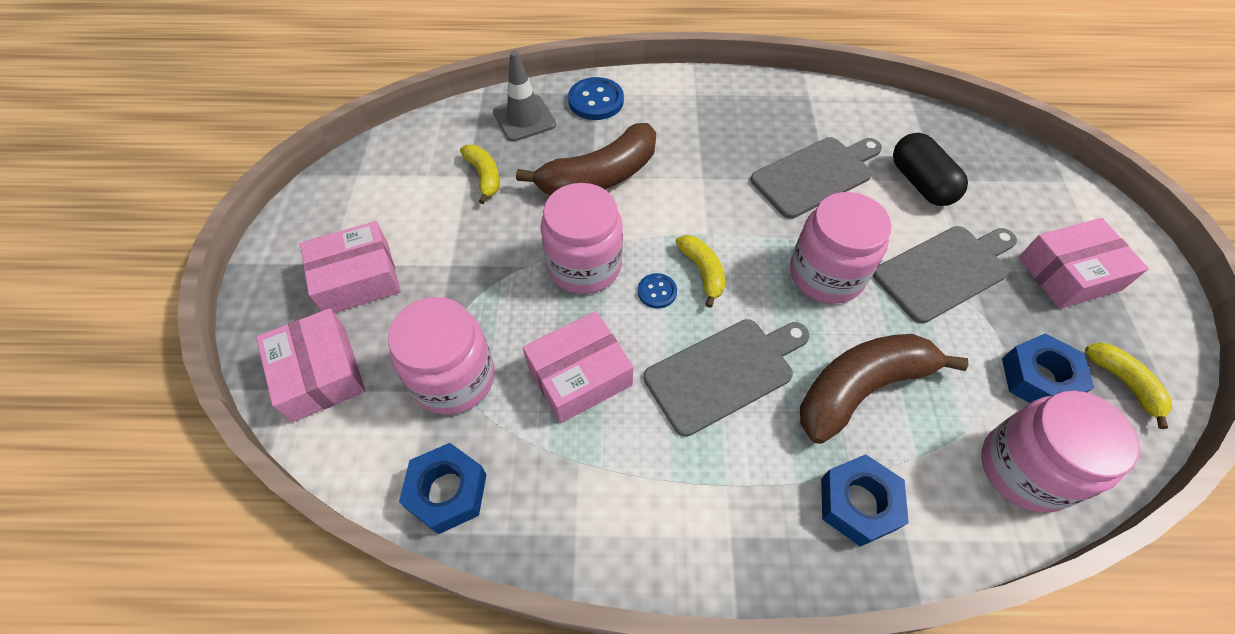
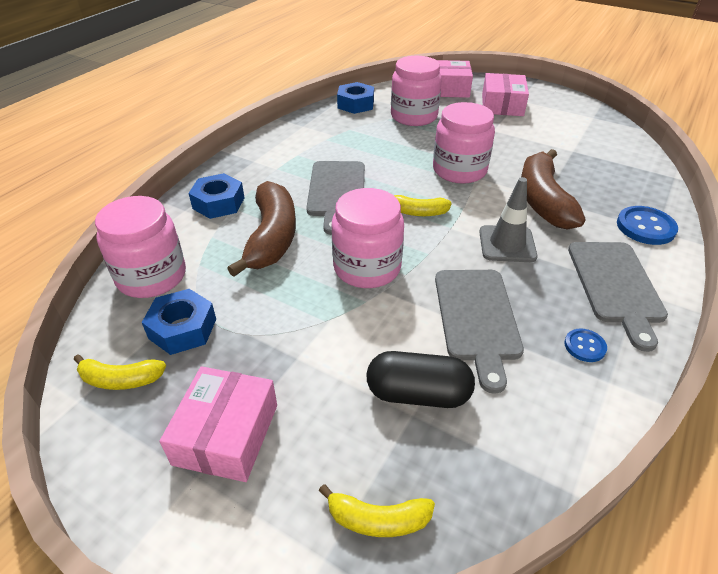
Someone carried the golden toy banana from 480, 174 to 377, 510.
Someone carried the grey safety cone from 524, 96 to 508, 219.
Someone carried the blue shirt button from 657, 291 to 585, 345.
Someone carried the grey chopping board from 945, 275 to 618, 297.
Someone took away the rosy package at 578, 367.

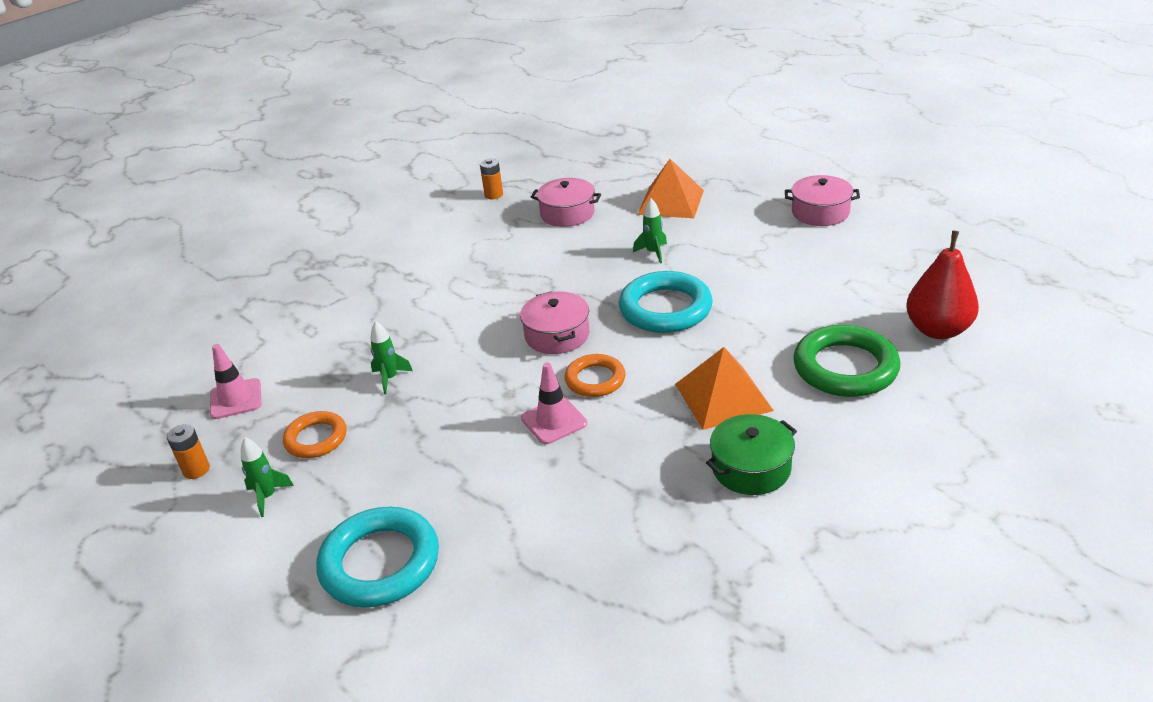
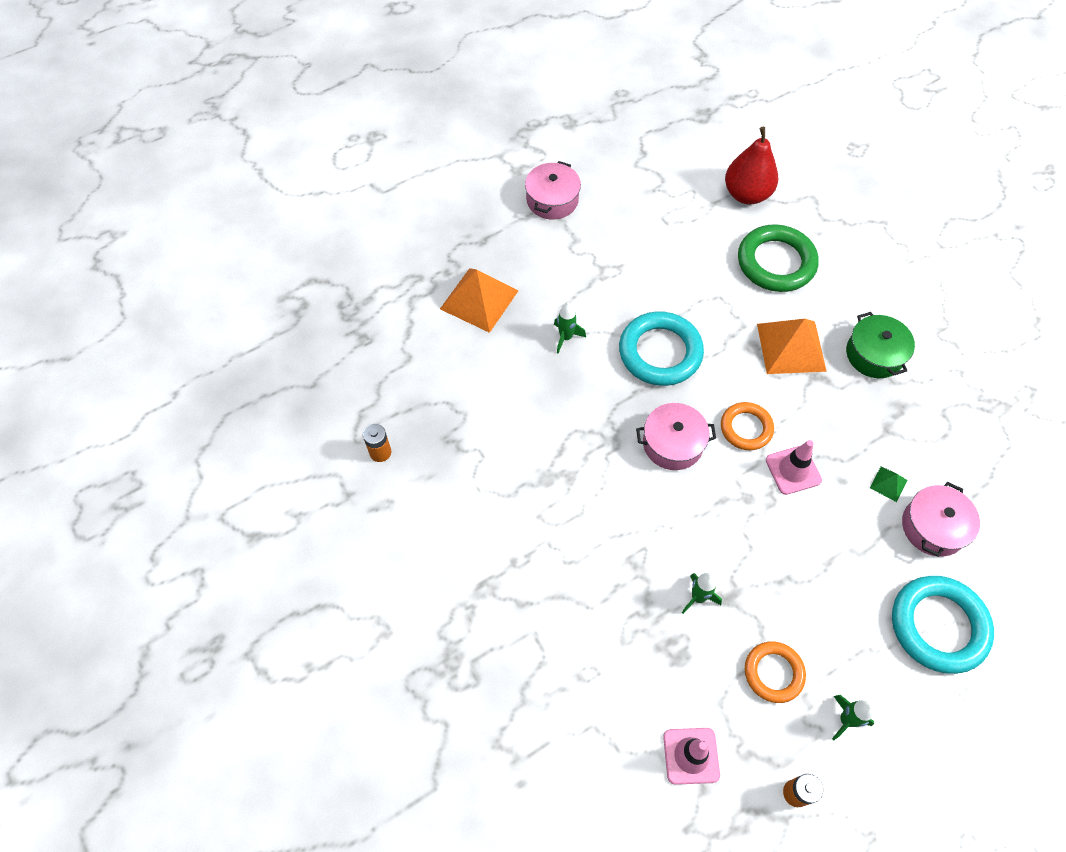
Someone put down the leaf-green solid pyramid at 888, 484.
Someone carried the rosy stockpot from 566, 202 to 941, 519.

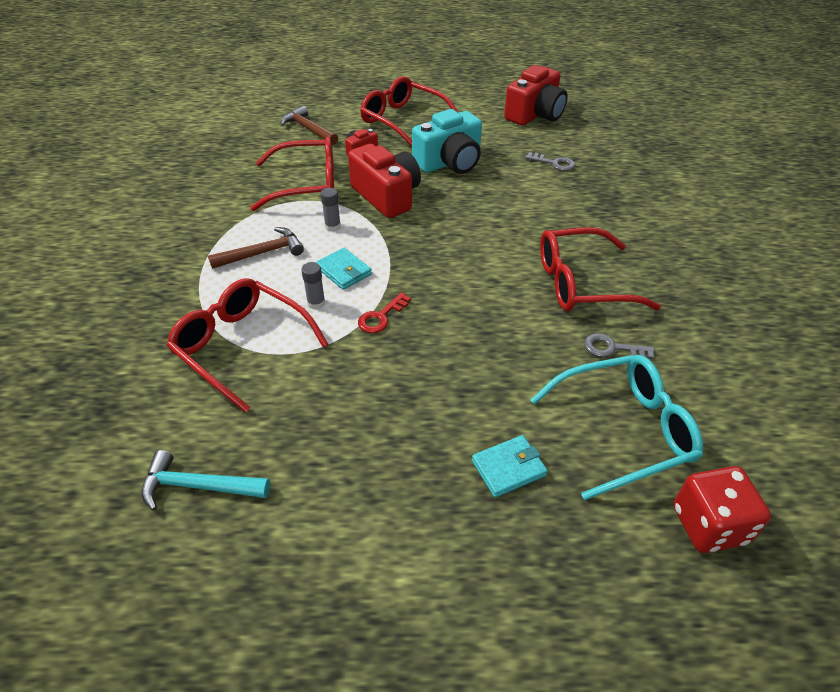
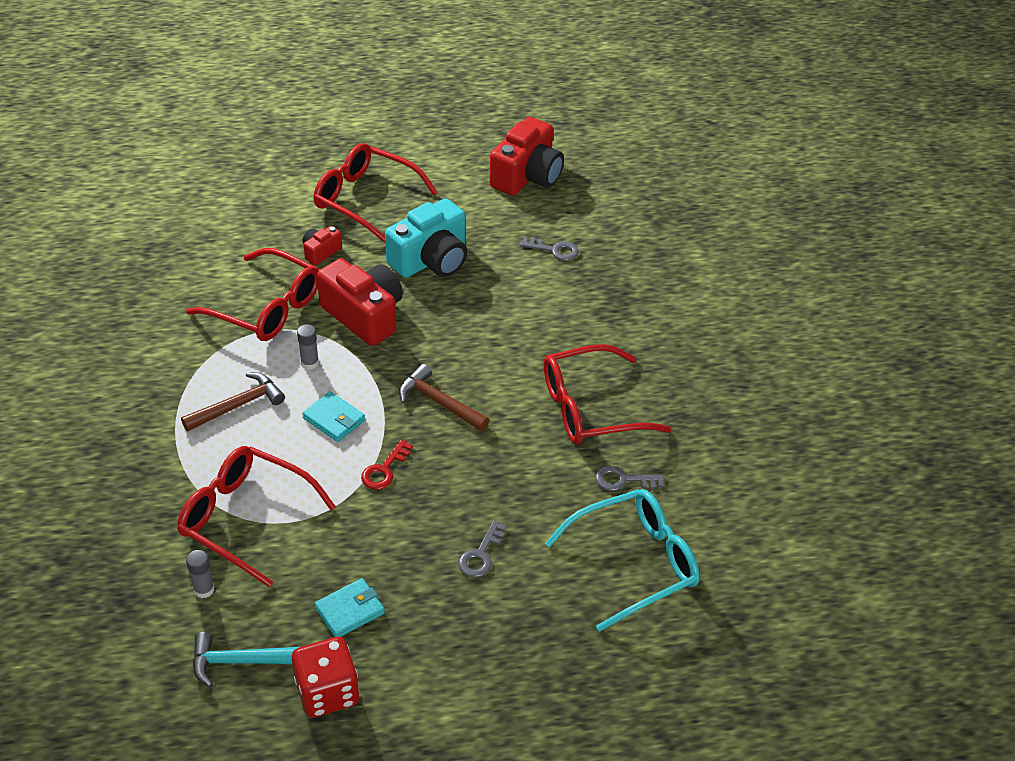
Someone rotated the crimson glasses at 292, 174 by 45 degrees clockwise.
Someone carried the grey glue from 313, 285 to 200, 574.
Someone carried the crimson die from 722, 509 to 325, 677.
Someone carried the turquoise card wallet from 510, 466 to 349, 607.
Someone carried the dark brown hammer from 309, 125 to 444, 397.
Someone put down the grey door key at 482, 549.

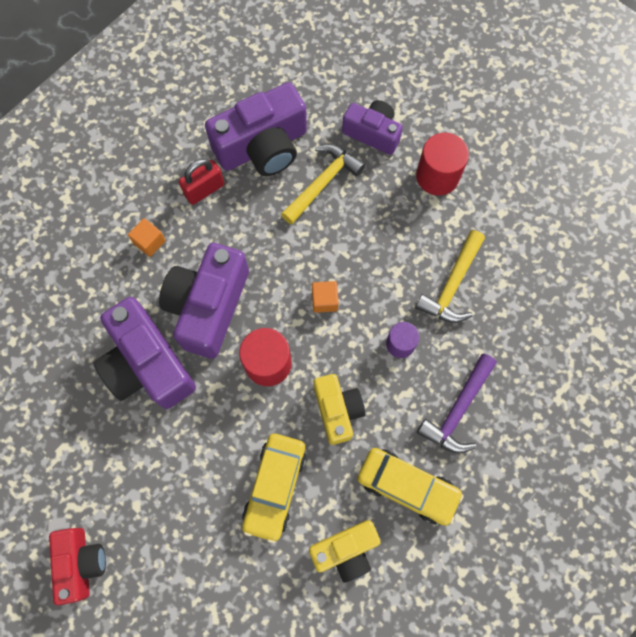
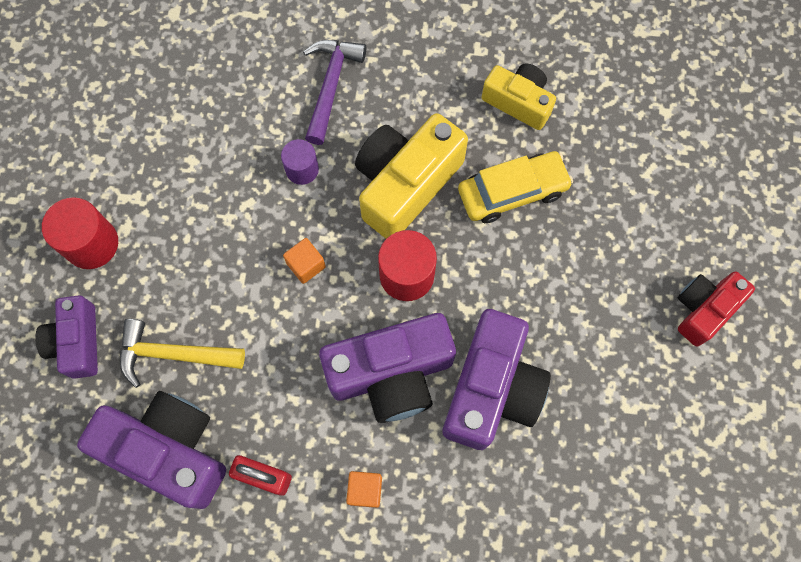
Someone rotated the violet hammer at 457, 403 by 75 degrees counterclockwise.
Someone scaled the golden compact camera at 339, 409 by 1.65.
Someone took away the golden toy car at 410, 487.
Someone took away the golden hammer at 450, 276.

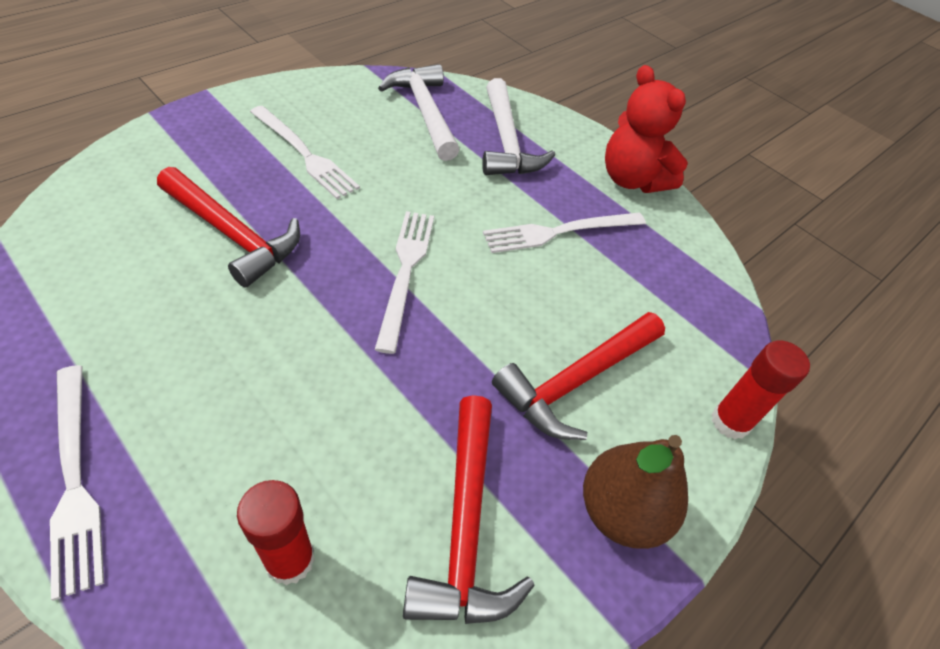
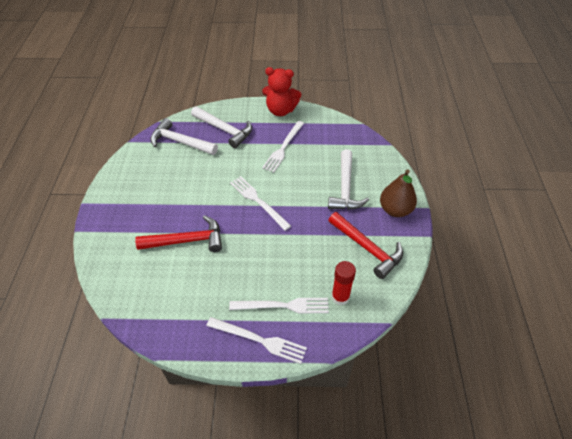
Someone carried the pure white fork from 305, 152 to 279, 306.
Someone repainted the crimson hammer at 578, 376, which became the pure white hammer at 348, 179.
Someone took away the crimson glue at 760, 390.

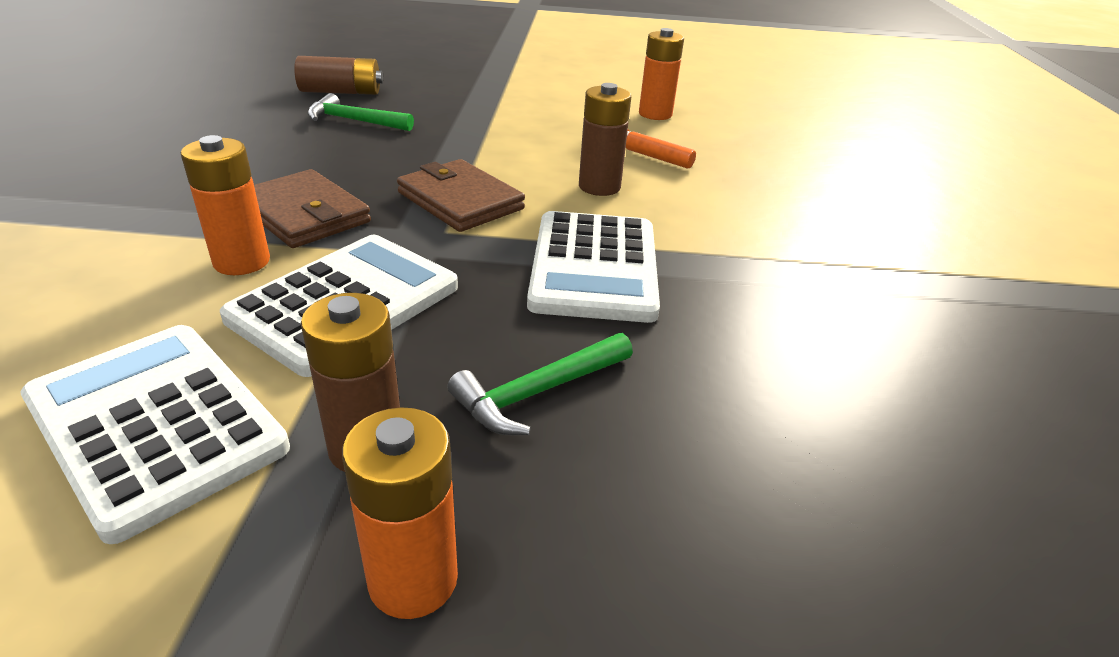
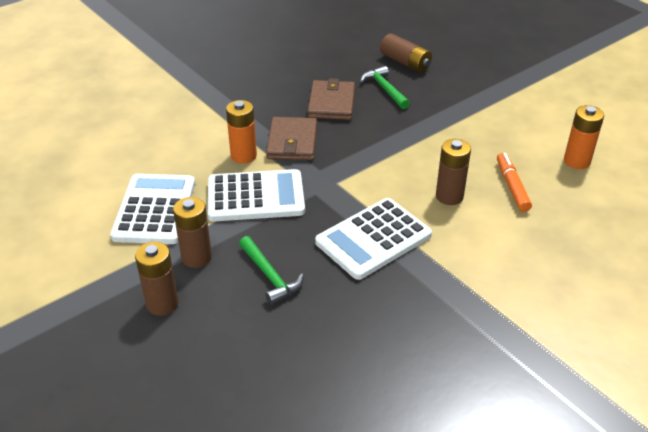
Someone repainted the bright orange AA battery at 400, 513, which became the dark brown AA battery at 157, 279.
Someone rotated the leaf-green hammer at 540, 384 by 135 degrees counterclockwise.
Someone carried the dark brown card wallet from 461, 195 to 331, 99.

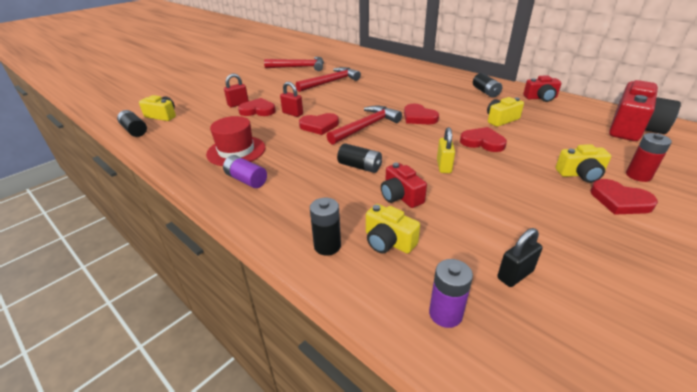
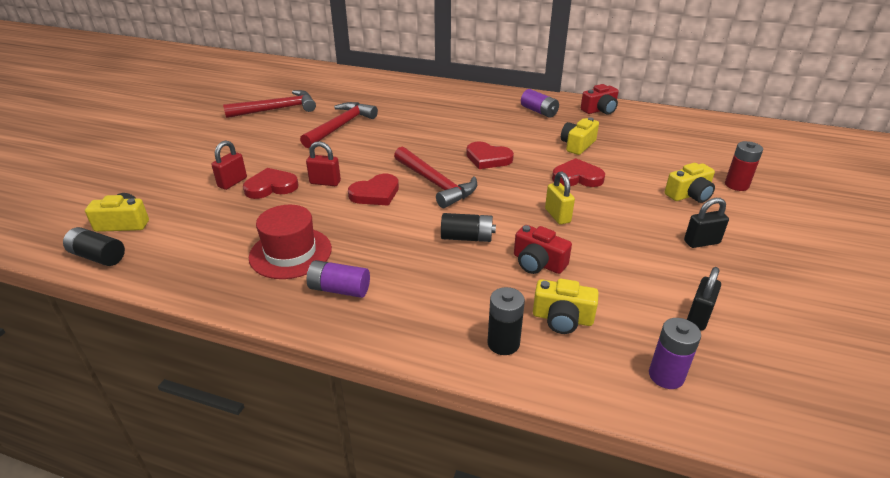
Someone rotated the crimson hammer at 364, 125 by 120 degrees clockwise.
Someone repainted the black AA battery at 487, 85, which became the violet AA battery at 540, 103.
Someone put down the black padlock at 706, 223.
Someone took away the crimson heart shape at 624, 197.
Someone took away the crimson compact camera at 645, 110.

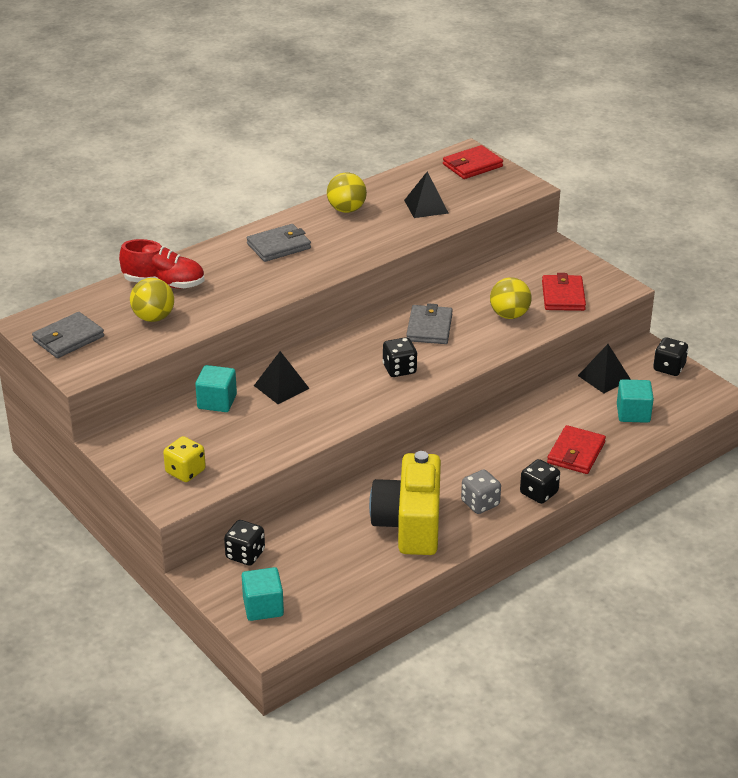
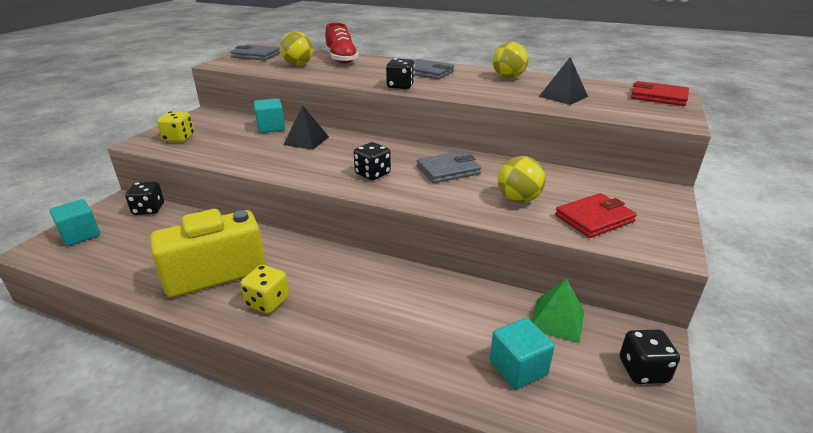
Someone repainted the grey die at 481, 491, which became the golden die at 264, 289.
Someone carried the black die from 540, 481 to 400, 73.
Someone repainted the black solid pyramid at 604, 368, which became the leaf-green solid pyramid at 557, 311.
Someone took away the crimson card wallet at 576, 449.

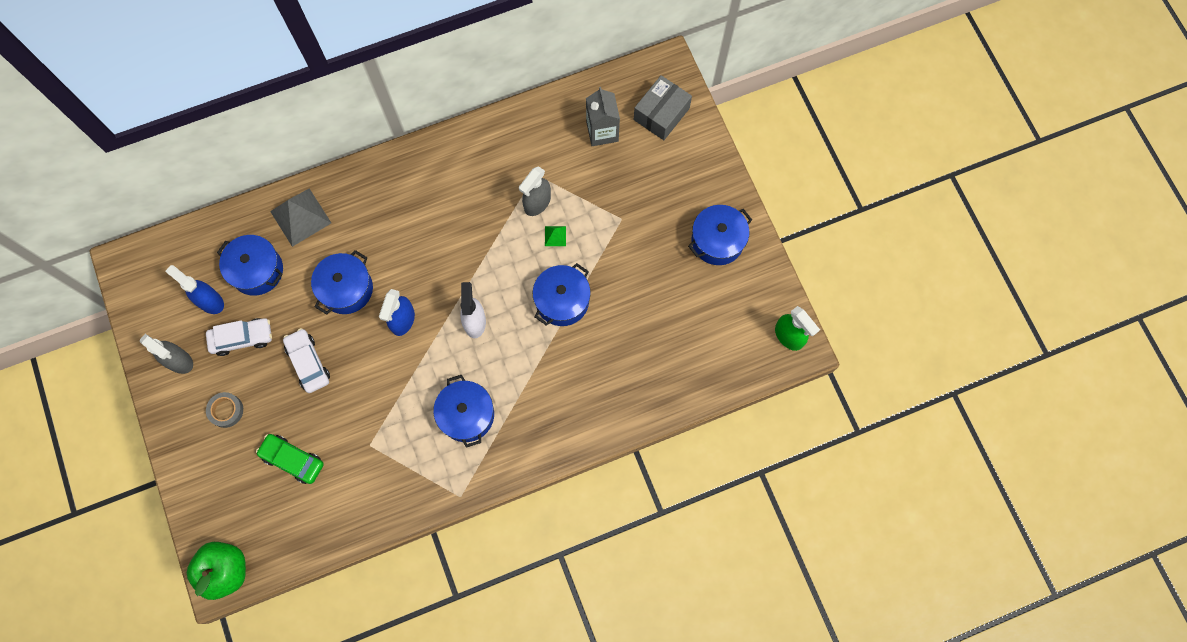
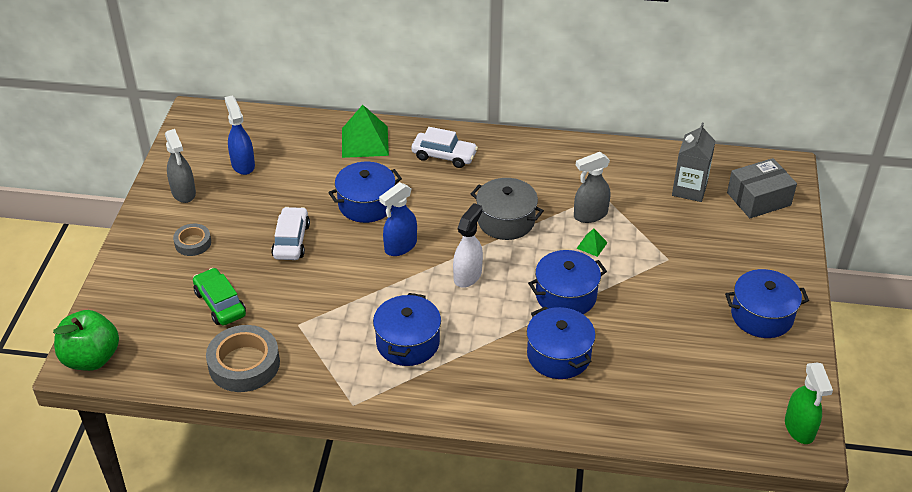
Someone put down the grey sticky tape at 243, 358.
Someone repainted the grey solid pyramid at 300, 217, which became the leaf-green solid pyramid at 365, 131.
Someone carried the pure white toy car from 239, 337 to 445, 147.
Someone put down the grey stockpot at 507, 209.
Someone carried the blue stockpot from 250, 265 to 561, 342.

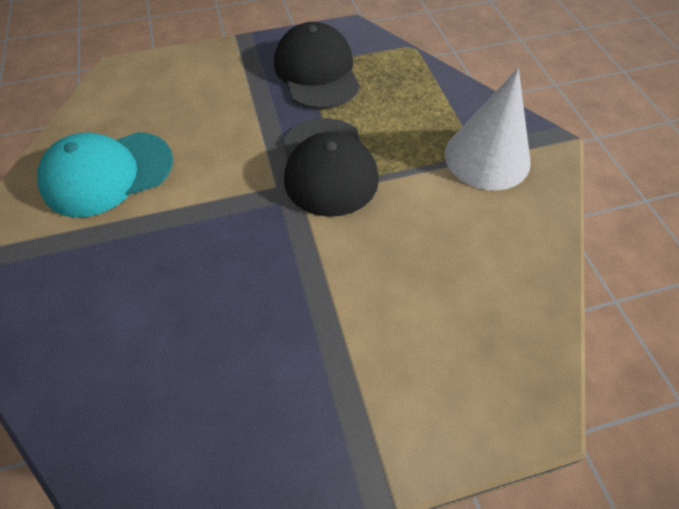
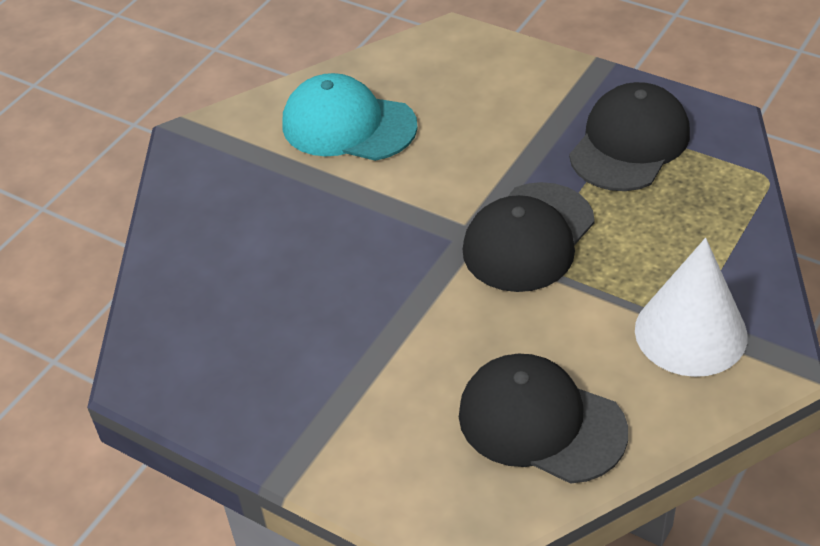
Someone put down the black baseball cap at 543, 419.

